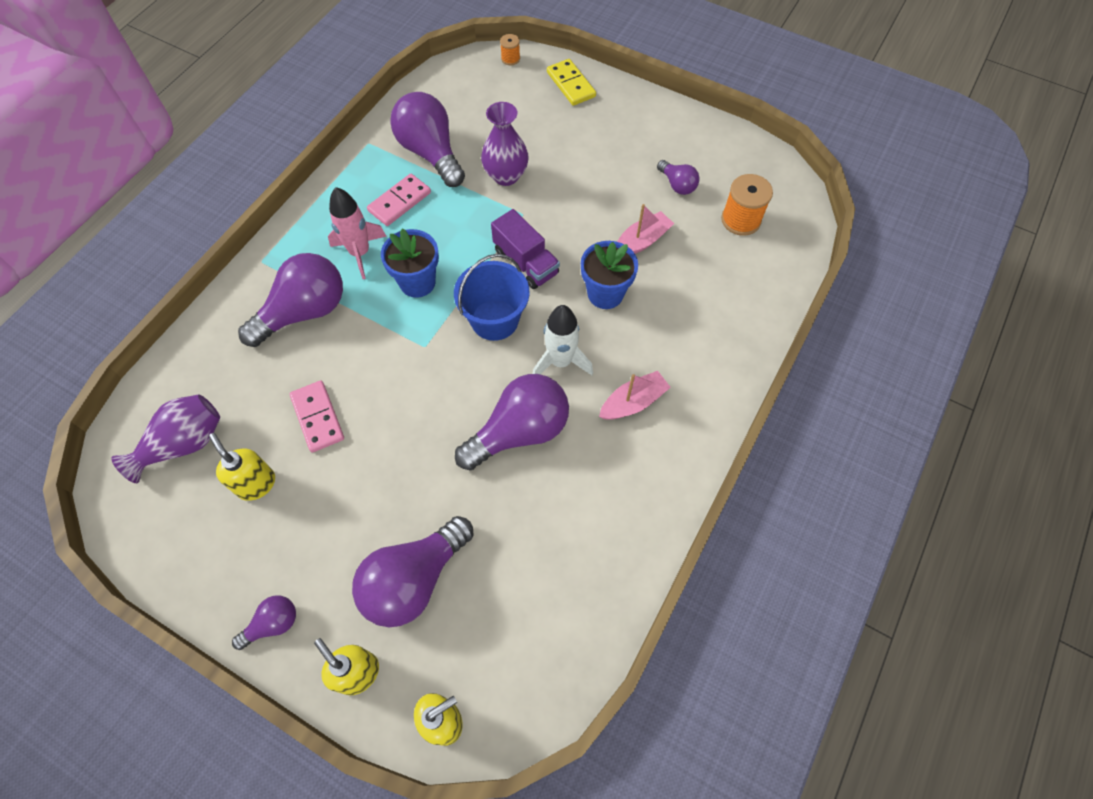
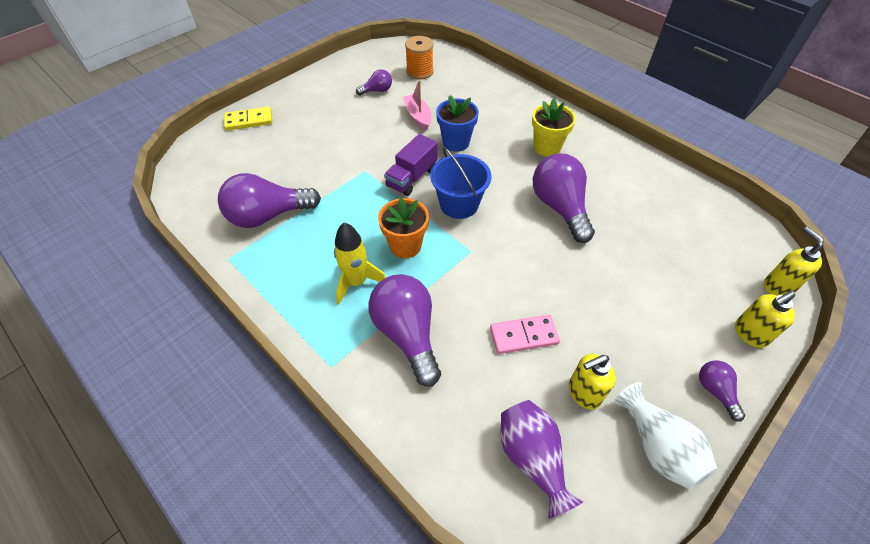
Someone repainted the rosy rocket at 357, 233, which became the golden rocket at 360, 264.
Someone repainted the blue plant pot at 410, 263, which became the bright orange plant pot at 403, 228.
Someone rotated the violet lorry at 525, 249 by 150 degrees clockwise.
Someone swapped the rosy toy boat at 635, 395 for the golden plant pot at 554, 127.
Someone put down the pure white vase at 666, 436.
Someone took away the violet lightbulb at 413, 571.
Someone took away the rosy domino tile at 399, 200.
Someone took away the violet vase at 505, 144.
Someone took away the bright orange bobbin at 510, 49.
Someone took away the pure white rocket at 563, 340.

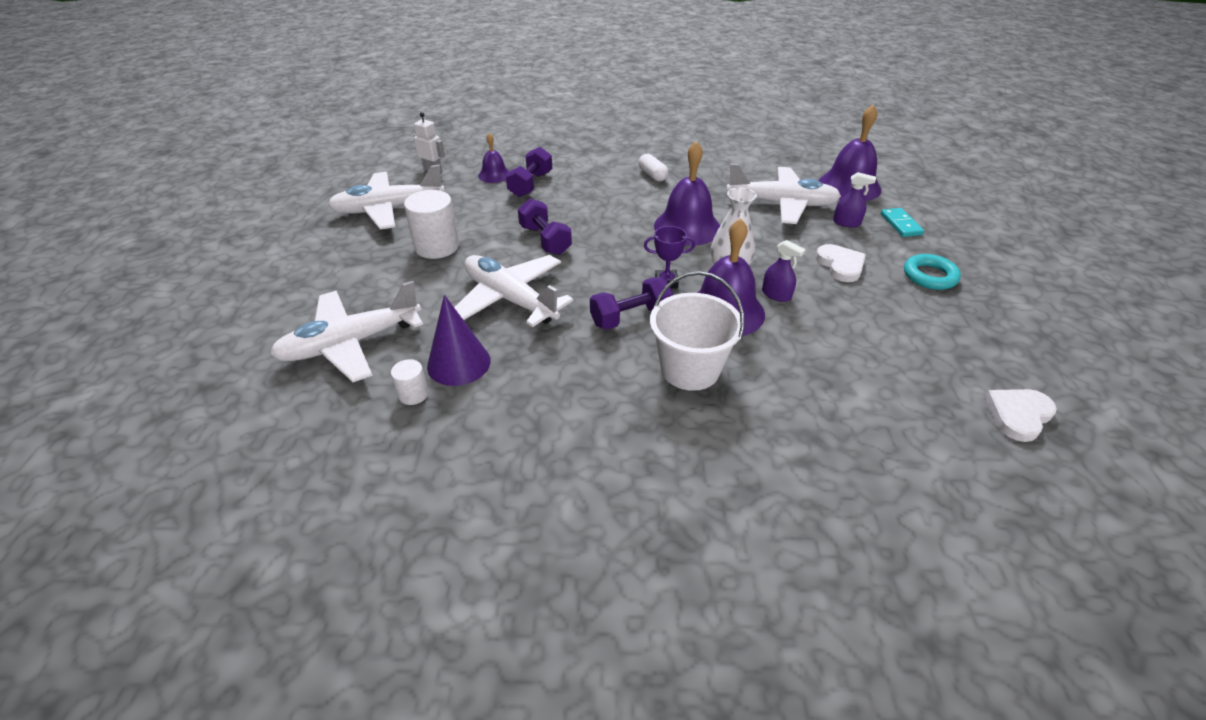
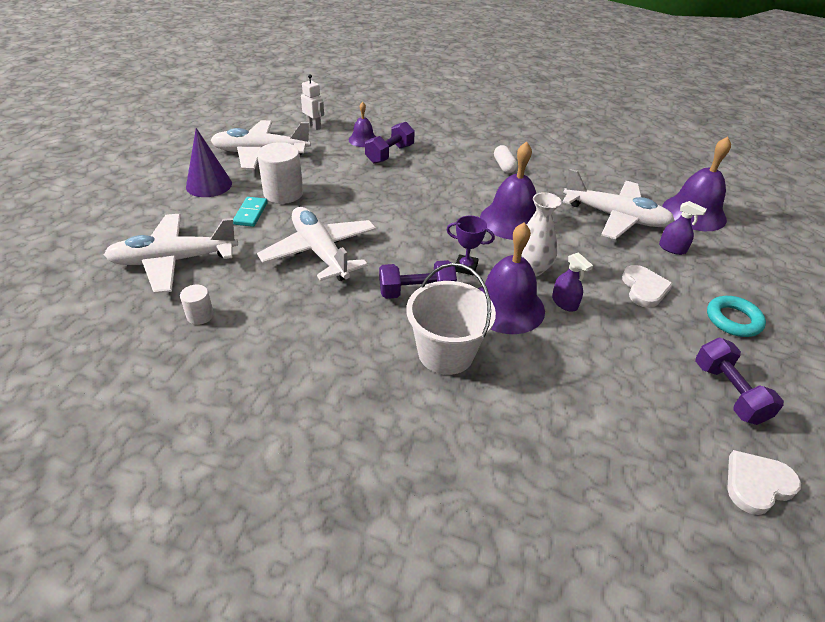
Someone carried the violet solid cone from 458, 340 to 209, 162.
Someone carried the turquoise domino tile from 902, 222 to 250, 212.
Someone carried the violet dumbbell from 545, 226 to 739, 381.

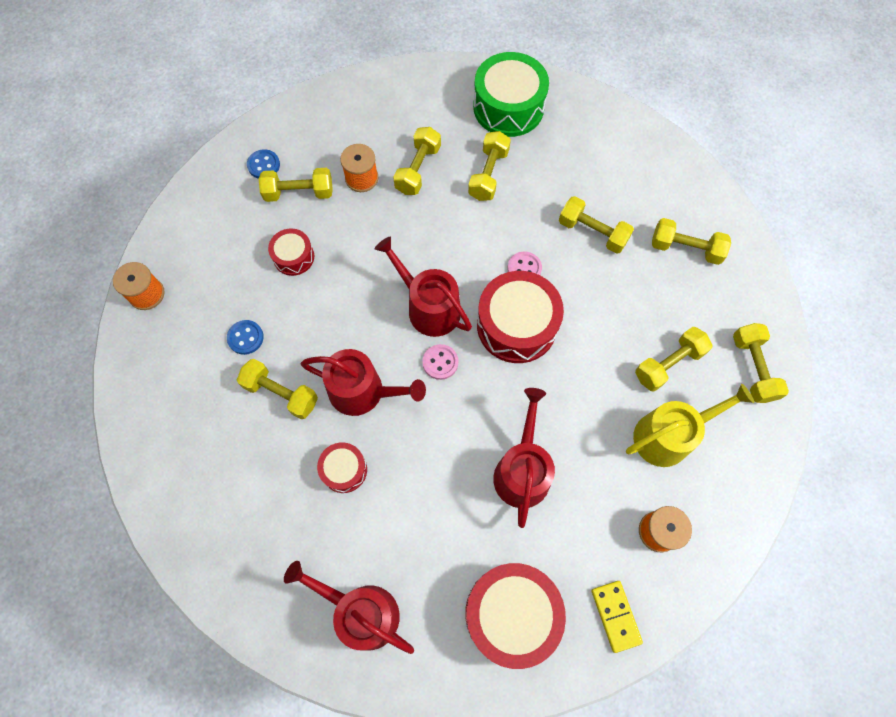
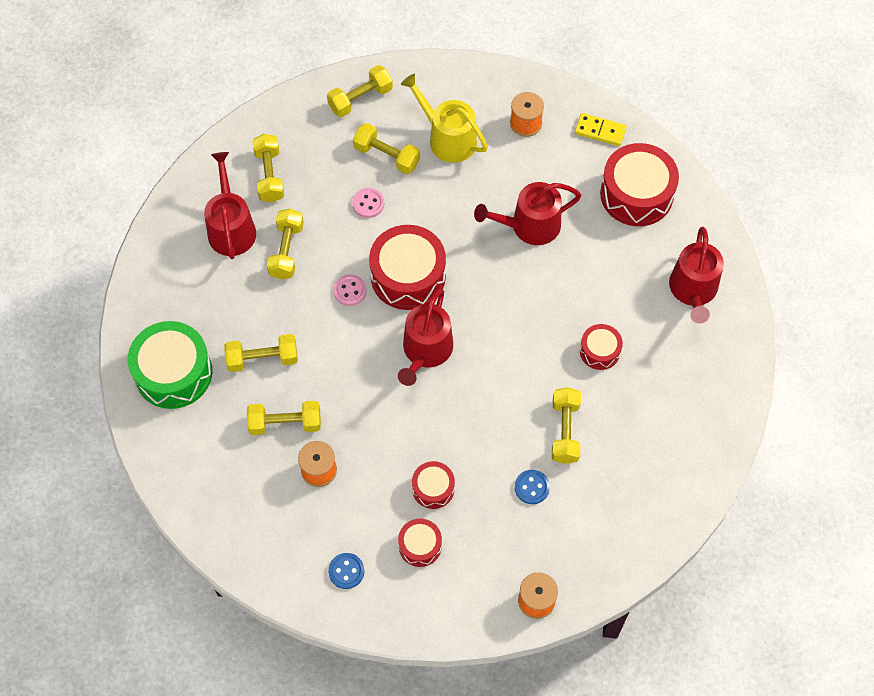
Someone carried the crimson sprinkling can from 363, 382 to 230, 205.
Someone carried the rosy shirt button from 440, 362 to 368, 203.
Someone put down the crimson snare drum at 420, 543.
Someone rotated the golden domino tile at 617, 617 by 60 degrees clockwise.
Someone took away the golden dumbbell at 296, 185.

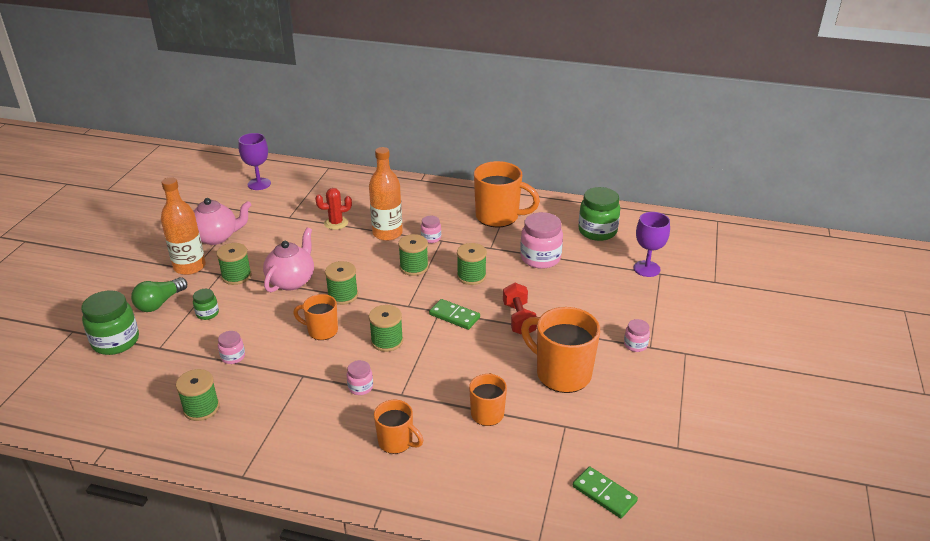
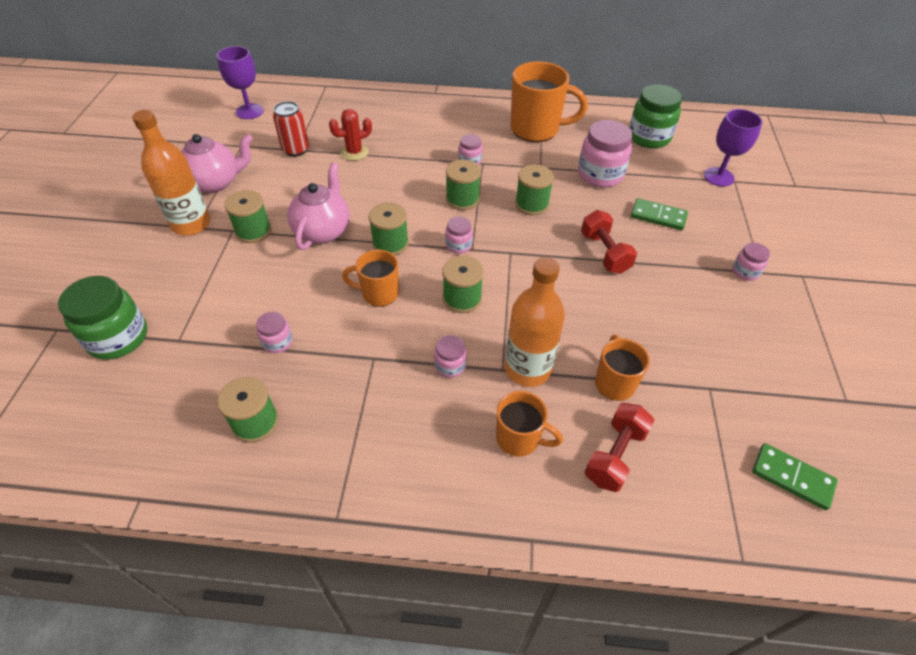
Someone put down the crimson tin at 291, 129.
Someone put down the rosy jar at 459, 235.
Someone carried the bright orange flask from 385, 194 to 535, 322.
Someone put down the crimson dumbbell at 620, 447.
Someone carried the leaf-green domino tile from 454, 314 to 659, 214.
Someone took away the leaf-green lightbulb at 159, 294.
Someone took away the leaf-green jar at 206, 304.
Someone took away the bright orange coffee mug at 560, 350.

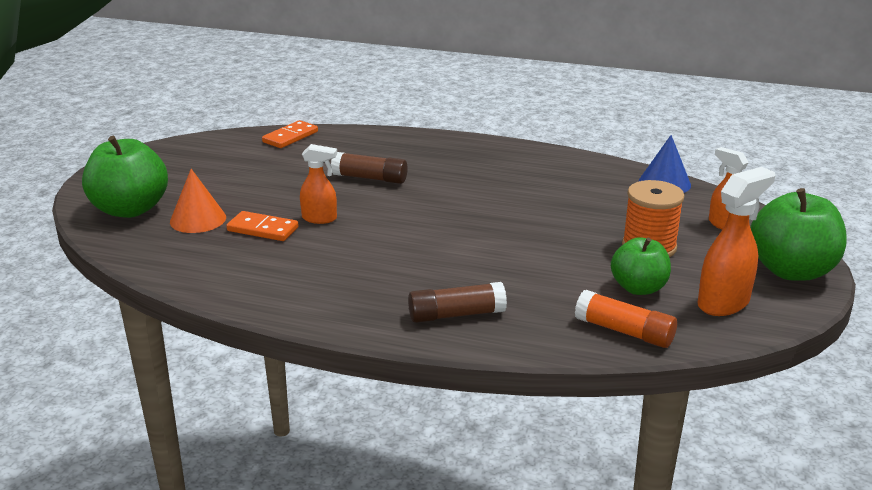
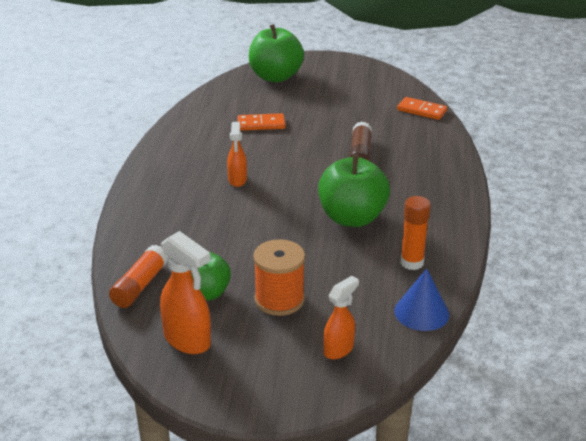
Someone carried the bright orange spray bottle from 318, 184 to 237, 154.
Someone rotated the bright orange domino tile at 262, 226 by 75 degrees clockwise.
Someone carried the leaf-green apple fruit from 798, 234 to 354, 191.
Someone put down the bright orange glue at 415, 233.
Someone took away the bright orange solid cone at 198, 201.
Someone took away the dark brown glue at 457, 302.

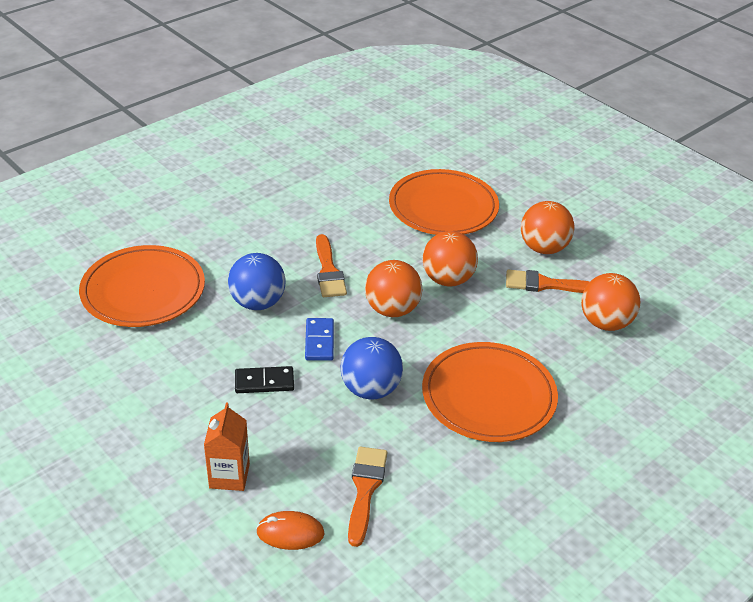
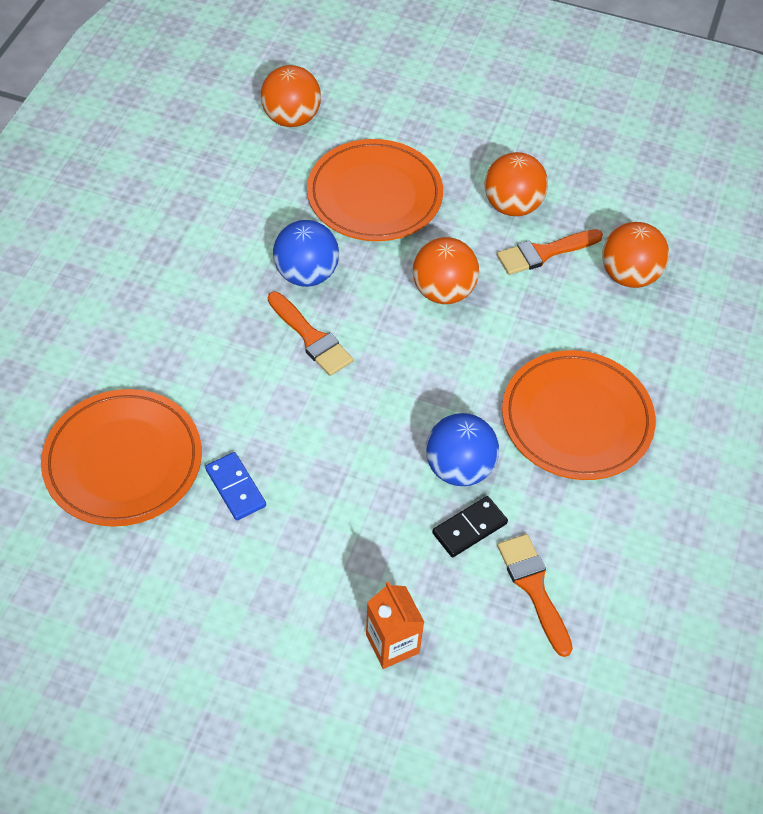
Someone carried the blue domino tile from 319, 339 to 235, 486.
Someone carried the bright orange sphere from 393, 288 to 291, 96.
Someone carried the blue sphere from 257, 281 to 306, 253.
Someone carried the black domino tile from 264, 379 to 470, 526.
Someone took away the bright orange computer mouse at 290, 530.

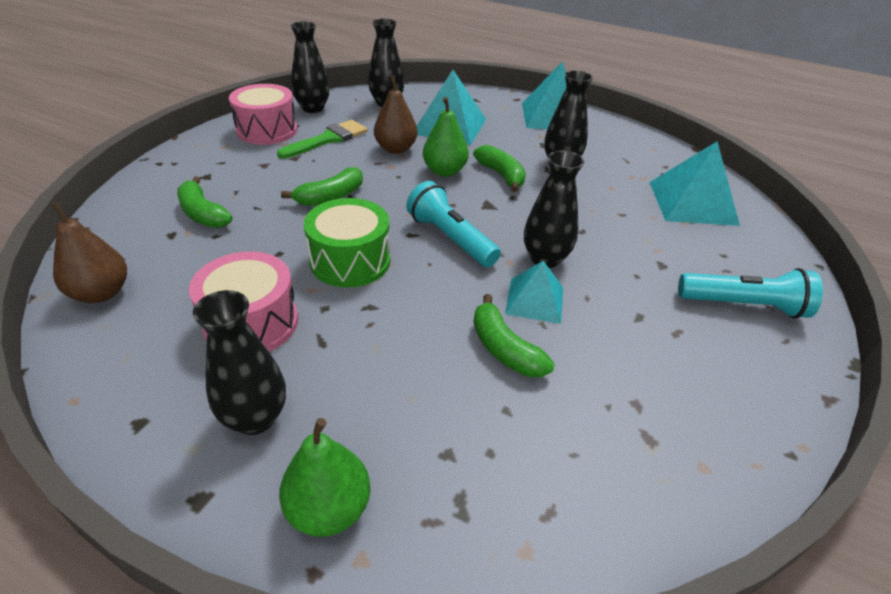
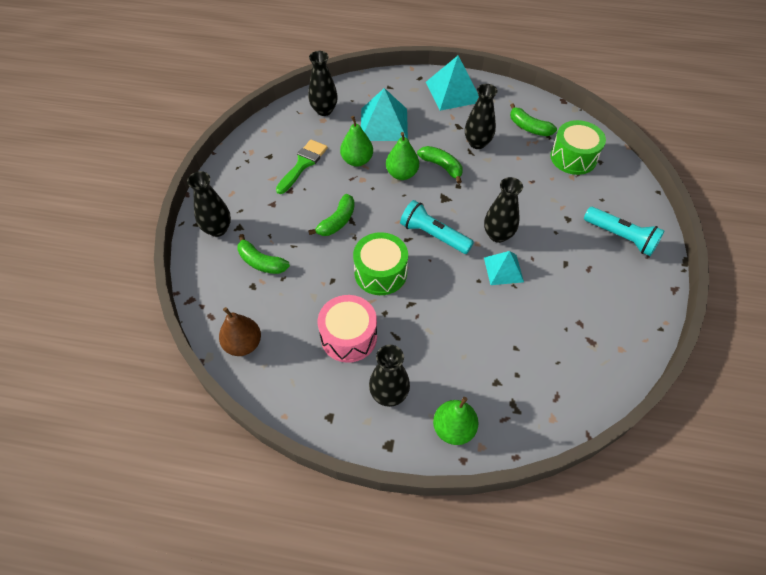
Someone carried the black vase from 310, 67 to 209, 204.
Someone repainted the dark brown toy pear at 395, 114, which became the leaf-green toy pear at 356, 141.
Someone carried the leaf-green toy banana from 514, 335 to 533, 119.
Someone swapped the turquoise solid pyramid at 694, 183 for the leaf-green snare drum at 578, 147.
Someone rotated the turquoise pocket torch at 750, 293 by 45 degrees clockwise.
Someone took away the rosy snare drum at 263, 114.

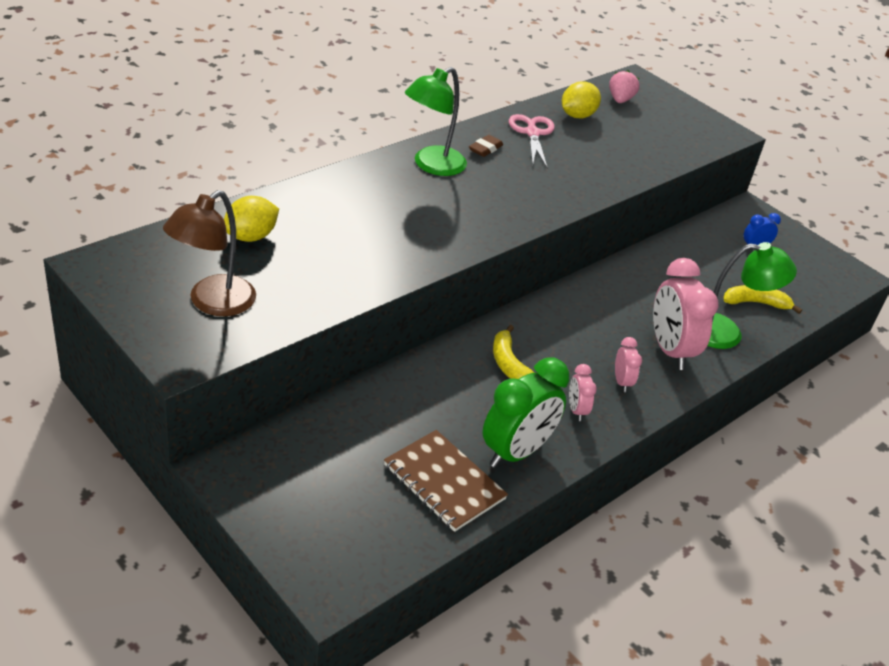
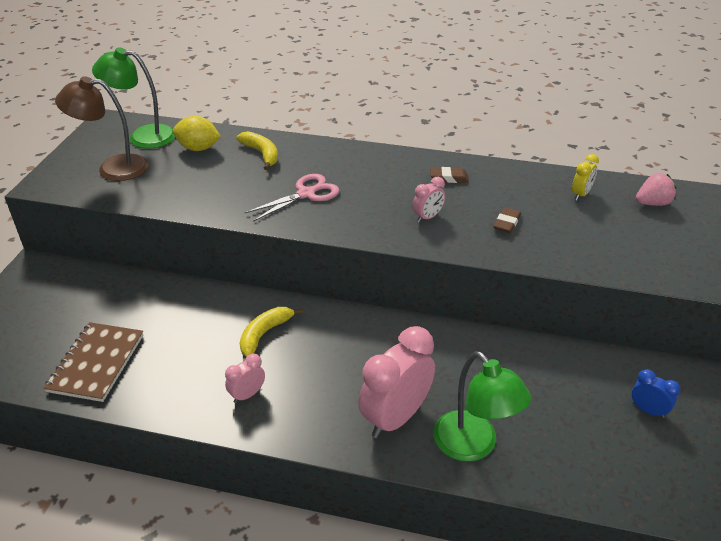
Someone carried the leaf-green desk lamp from 436, 121 to 133, 98.
Someone carried the golden toy banana from 762, 299 to 257, 150.
Someone carried the rosy shears from 532, 141 to 292, 198.
Someone carried the rosy clock from 628, 364 to 428, 200.
Someone put down the dark brown pencil eraser at 507, 220.
Someone swapped the golden toy lemon at 581, 99 for the golden clock at 585, 177.
Someone took away the leaf-green clock at 525, 413.

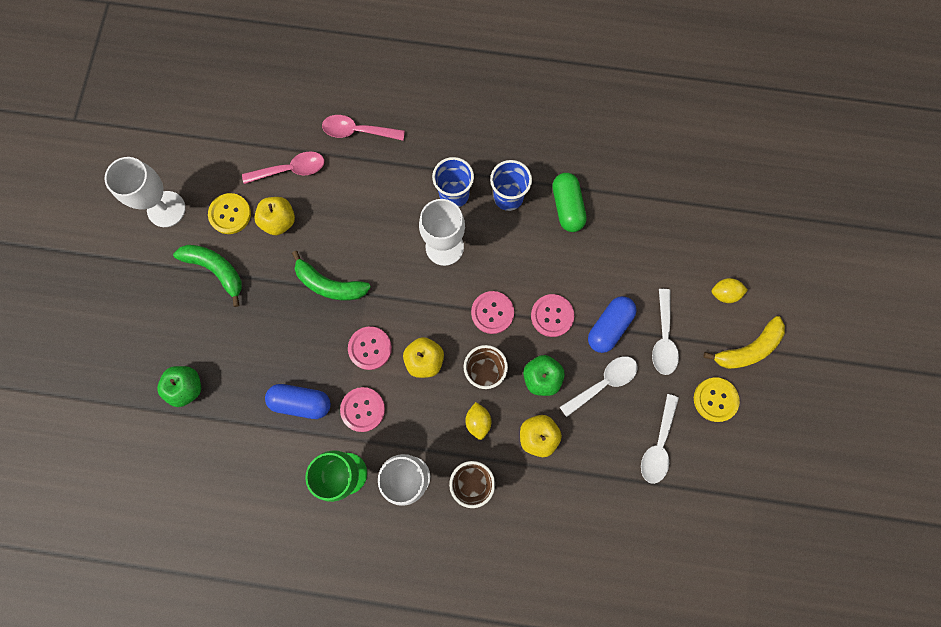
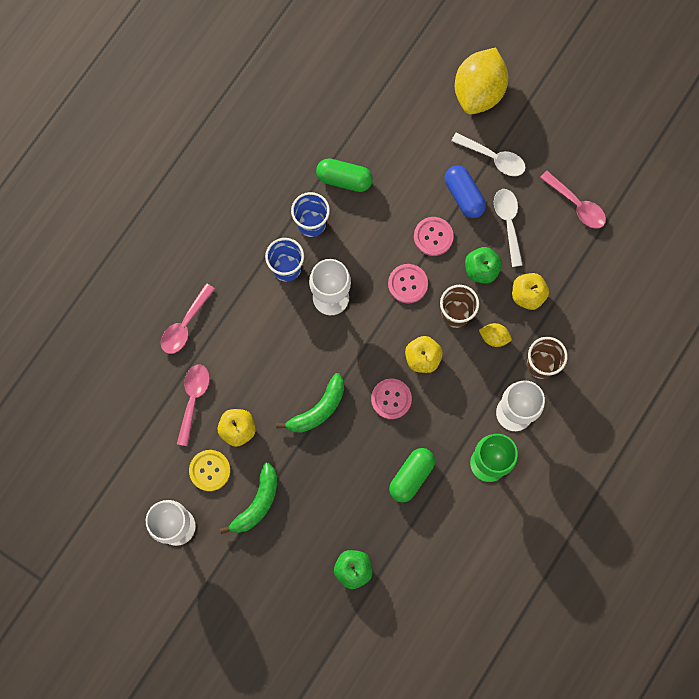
Someone rotated the leaf-green toy banana at 207, 276 by 150 degrees clockwise.
Someone repainted the blue capsule at 298, 401, which became the leaf-green capsule at 412, 475.
Someone scaled the golden toy lemon at 730, 290 by 2.30.
Someone repainted the pure white spoon at 660, 439, which became the rosy spoon at 573, 200.
Someone took away the rosy shirt button at 362, 409.
Someone took away the golden shirt button at 717, 399.
Someone took away the golden toy banana at 744, 342.

